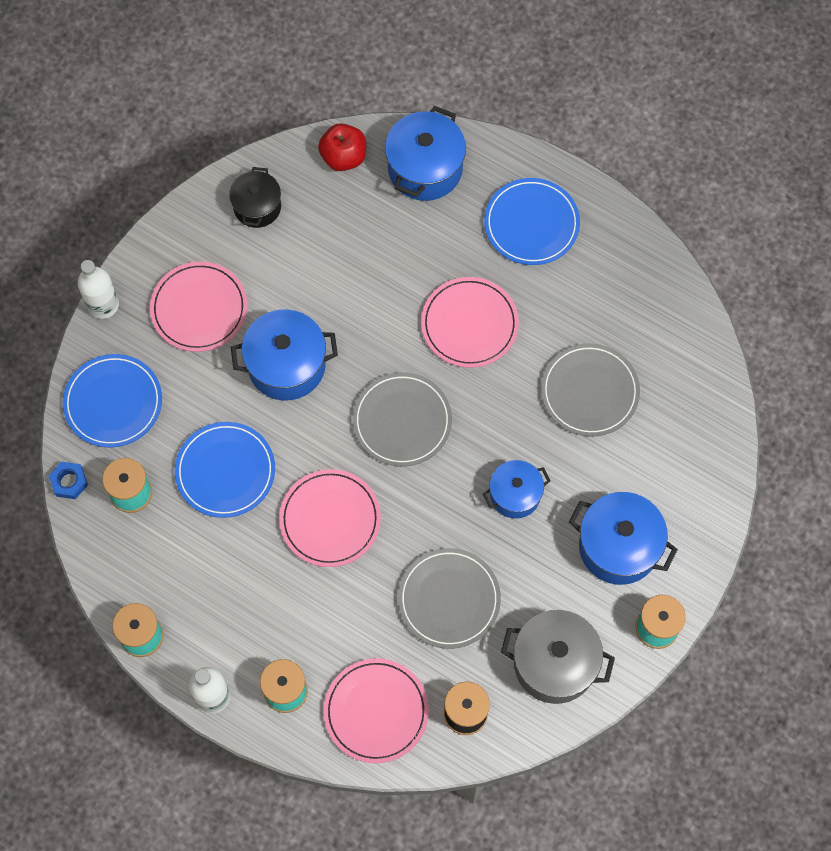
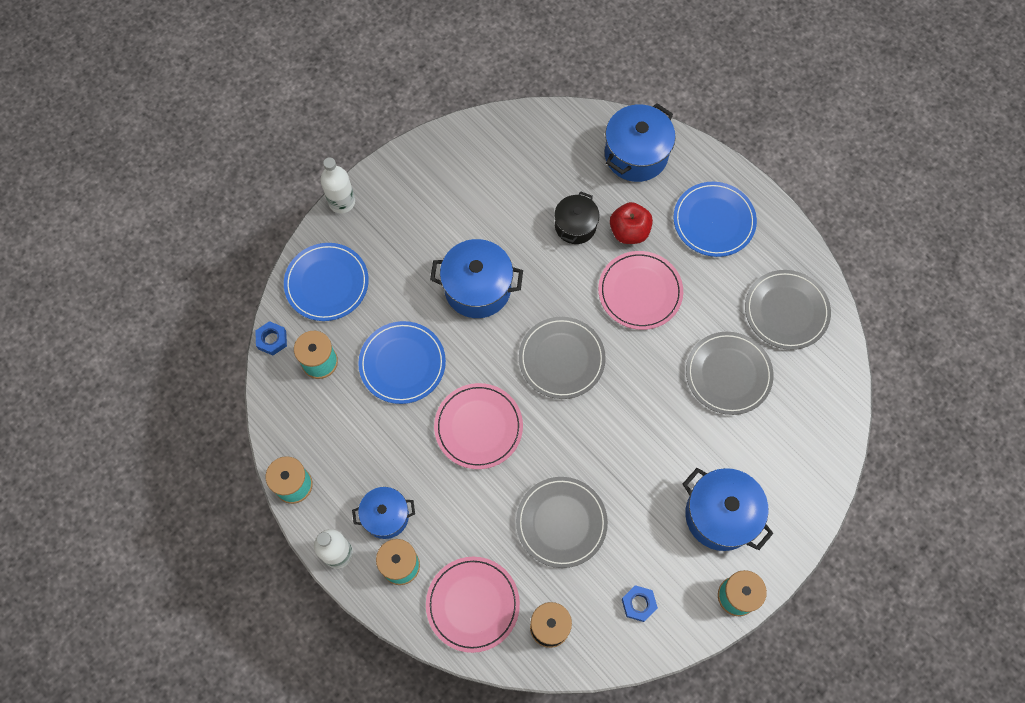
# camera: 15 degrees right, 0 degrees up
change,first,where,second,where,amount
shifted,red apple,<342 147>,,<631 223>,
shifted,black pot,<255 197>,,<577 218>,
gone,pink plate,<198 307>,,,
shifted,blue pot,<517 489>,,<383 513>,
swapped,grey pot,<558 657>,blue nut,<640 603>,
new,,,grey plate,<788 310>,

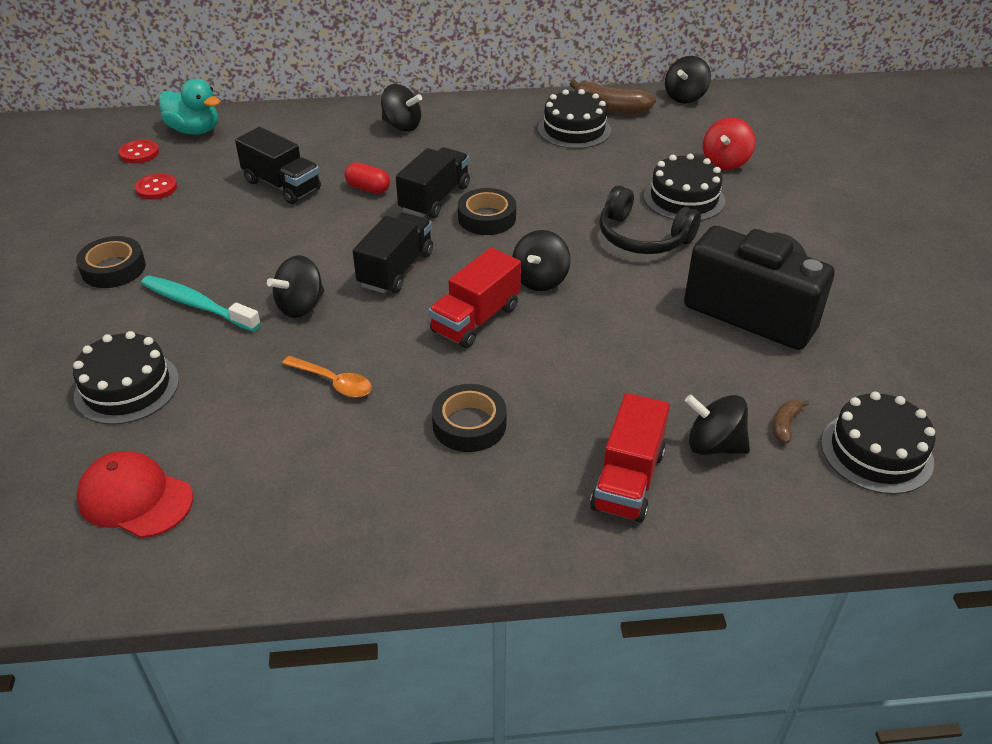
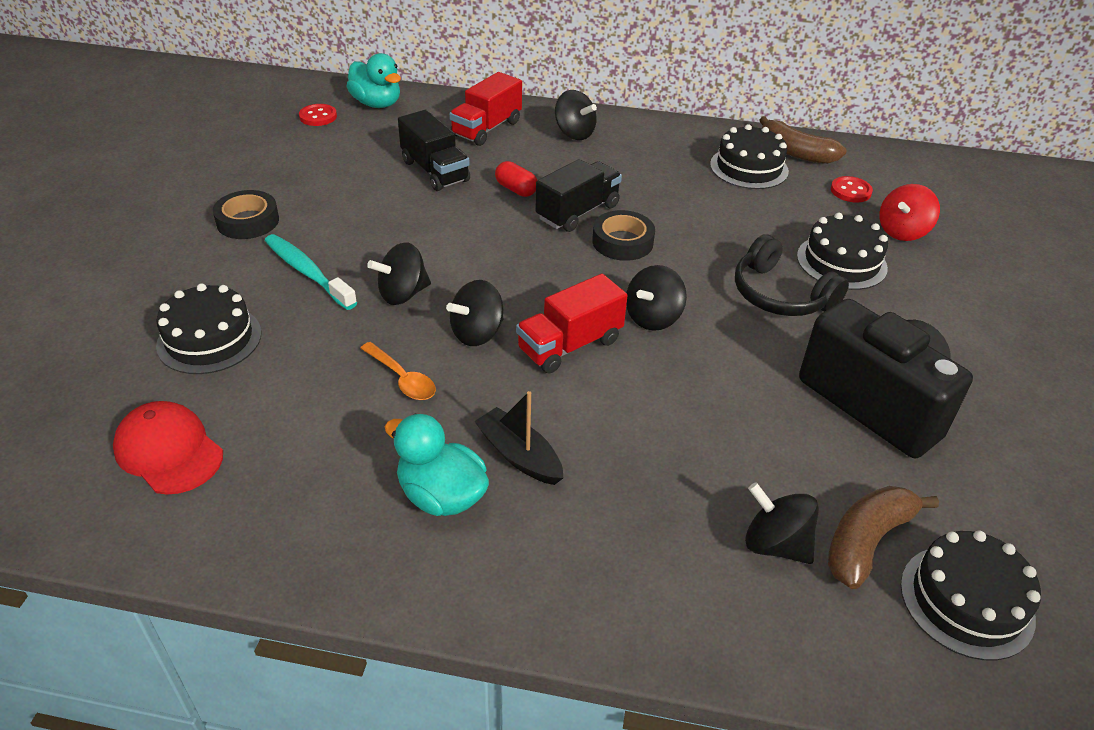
# camera: 15 degrees right, 0 degrees up
change,first,where,second,where,amount
shifted,black spinning top,<688 79>,,<474 313>,
shifted,red button,<156 186>,,<852 189>,
gone,black truck,<393 253>,,,
swapped,black tape,<469 418>,black boat,<518 438>,
shifted,red truck,<630 458>,,<485 109>,
scaled,brown banana,<791 421>,,<883 537>,x2.06
new,,,turquoise duck,<437 465>,

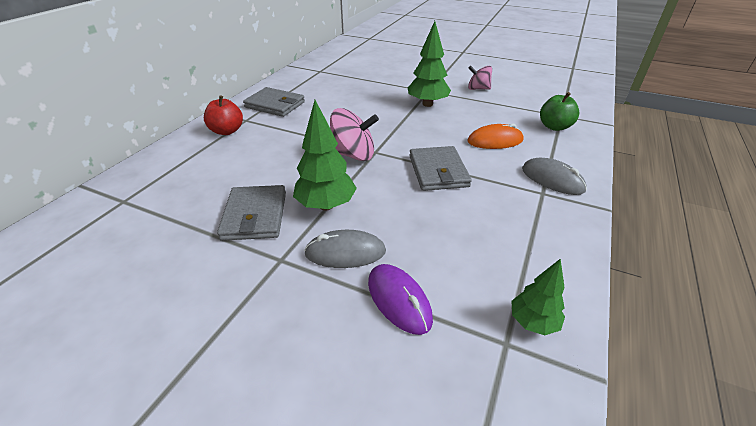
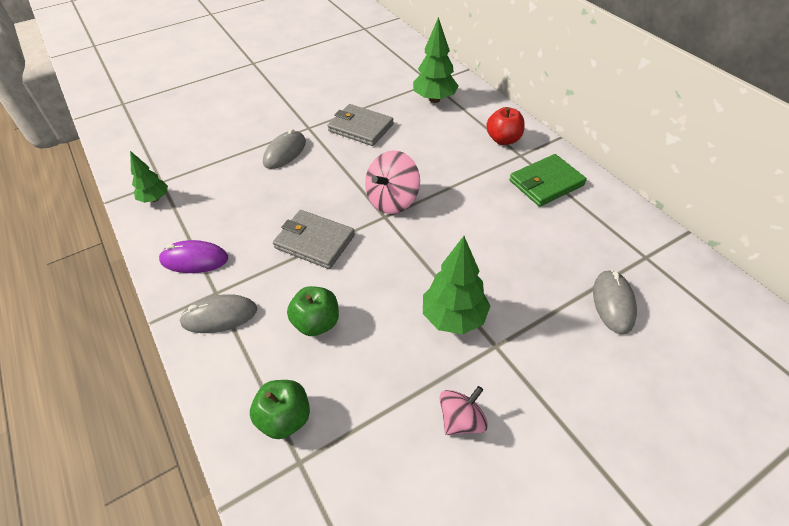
# camera: 125 degrees right, 10 degrees up
change,first,where,second,where,amount
repainted,grey wallet,<274 102>,green wallet,<548 180>,
shifted,green tree,<325 155>,,<435 60>,
swapped,orange mouse,<496 136>,green apple,<313 311>,
shifted,purple mouse,<400 299>,,<193 256>,
new,,,grey mouse,<615 302>,

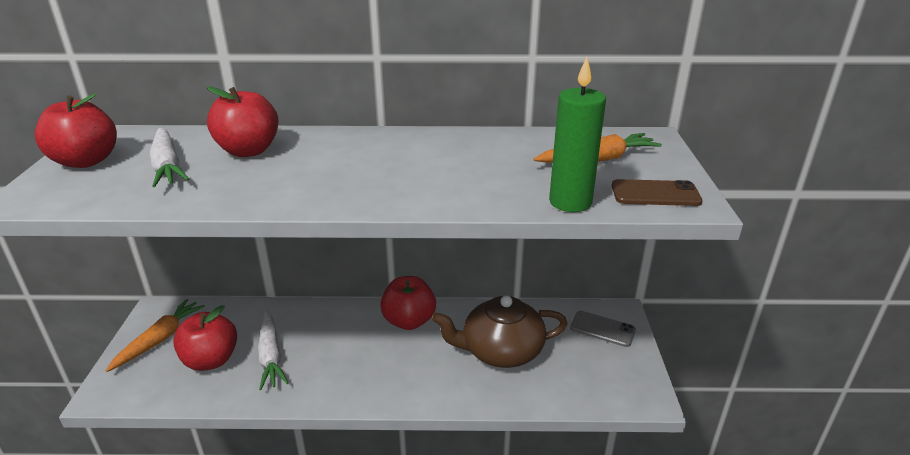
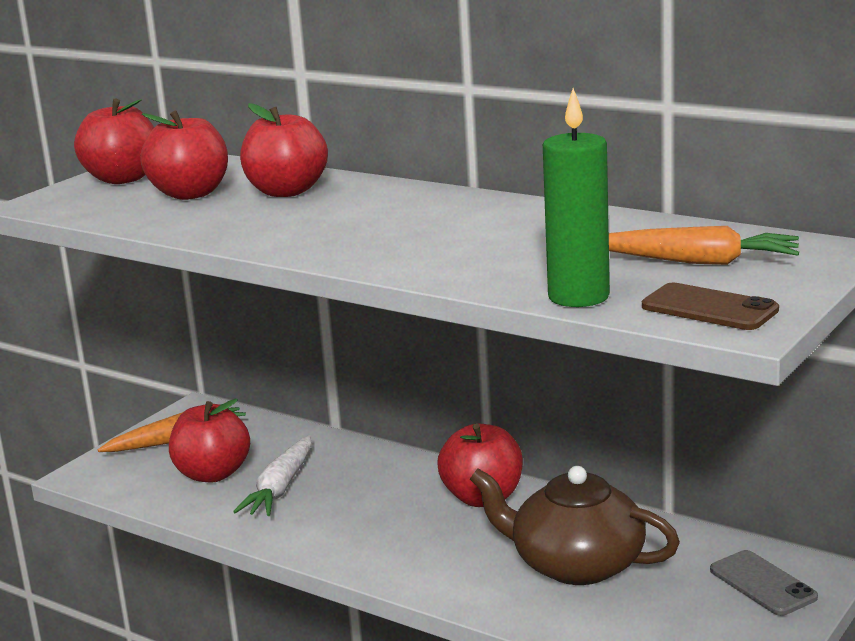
# camera: 35 degrees right, 10 degrees down
change,first,where,second,where,amount
swapped,white carrot,<169 157>,red apple,<184 155>,

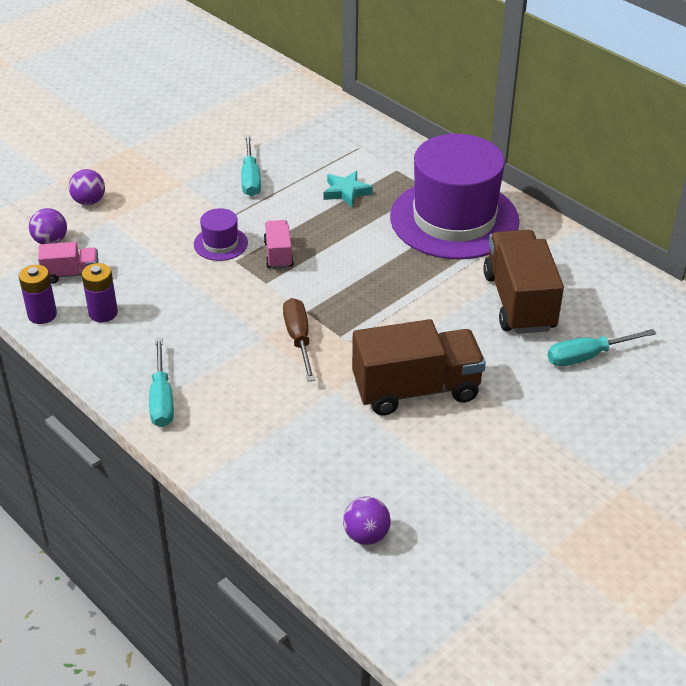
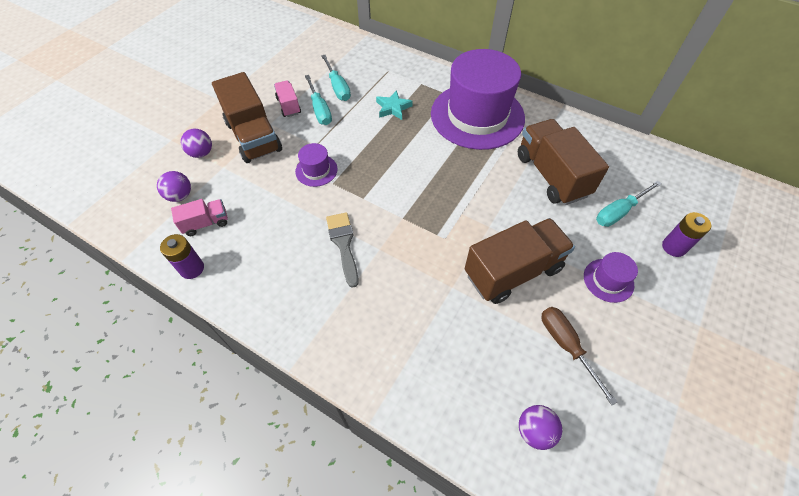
# camera: 15 degrees left, 15 degrees up
change,first,where,second,where,amount
shifted,pink truck,<279 244>,,<287 98>,
shifted,purple battery,<100 292>,,<686 234>,
shifted,brown screwdriver,<299 340>,,<579 356>,
shifted,turquoise screwdriver,<161 382>,,<336 78>,
new,,,brown truck,<247 117>,
new,,,grey brush,<342 250>,
new,,,purple hat,<611 277>,

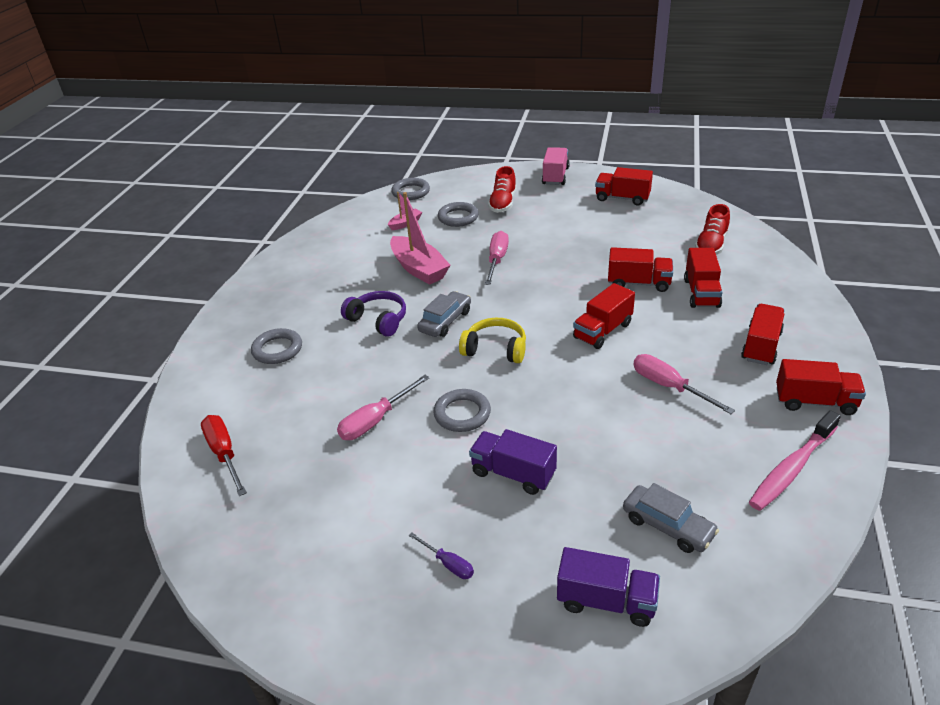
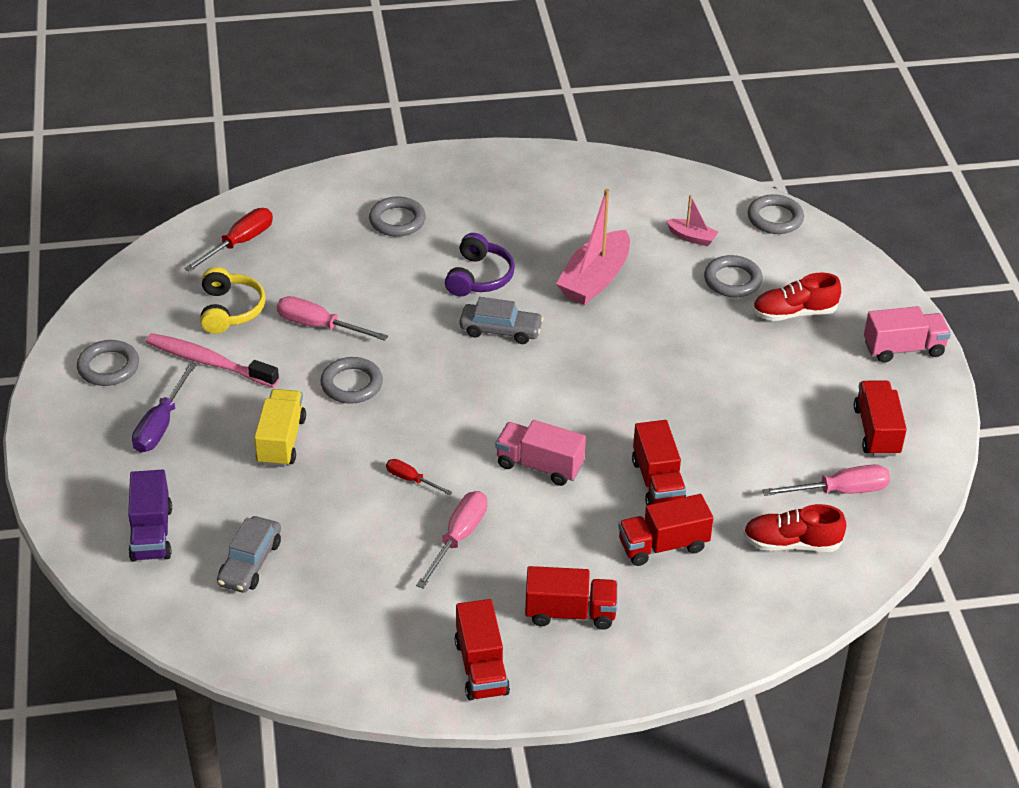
# camera: 65 degrees right, 5 degrees up
change,first,where,second,where,amount
shifted,pink screwdriver,<497 258>,,<826 480>,
repainted,red truck,<604 316>,pink truck,<540 453>,
shifted,yellow headphones,<492 340>,,<233 300>,
shifted,pink toothbrush,<795 460>,,<212 360>,
repainted,purple truck,<513 462>,yellow truck,<280 428>,
scaled,purple screwdriver,<441 556>,,<164 408>,x1.70
new,,,grey ring,<108 363>,
new,,,red screwdriver,<419 477>,

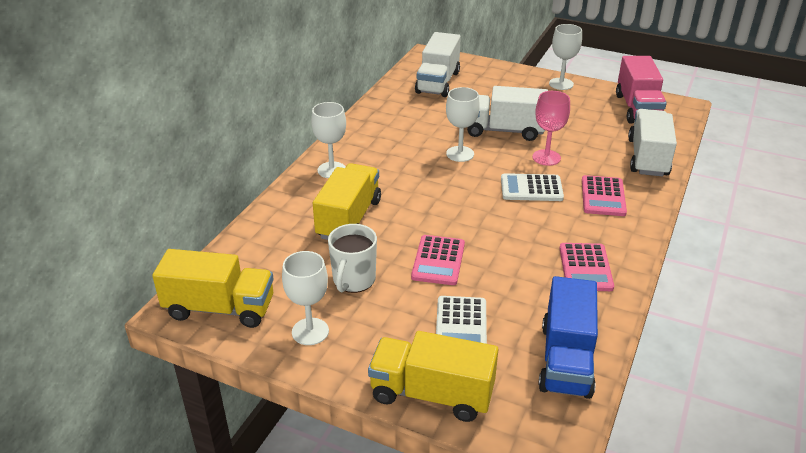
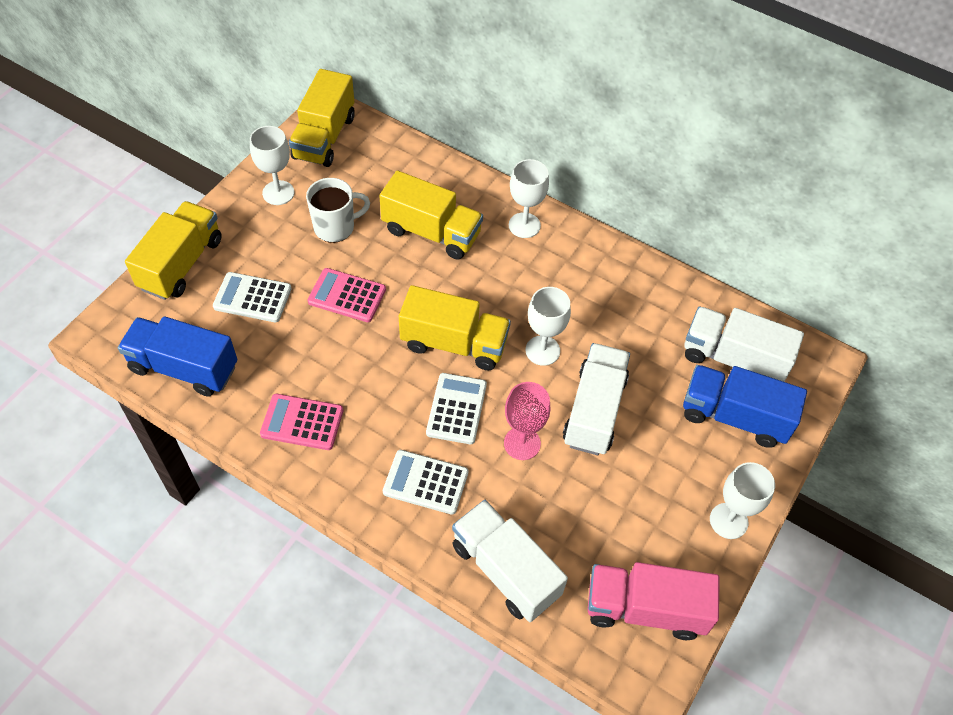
# camera: 95 degrees right, 20 degrees up
change,first,where,second,where,amount
rotated,white truck,<652 142>,,<510 561>,150 degrees counterclockwise
repainted,pink calculator,<604 195>,white calculator,<426 482>,
rotated,white mug,<352 258>,,<338 210>,135 degrees clockwise
new,,,yellow truck,<455 327>,
new,,,blue truck,<745 406>,

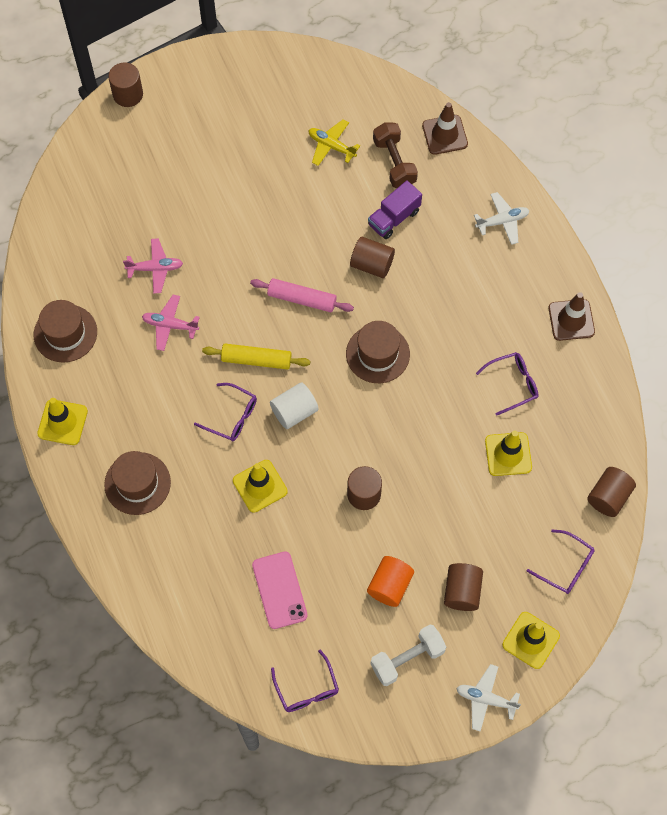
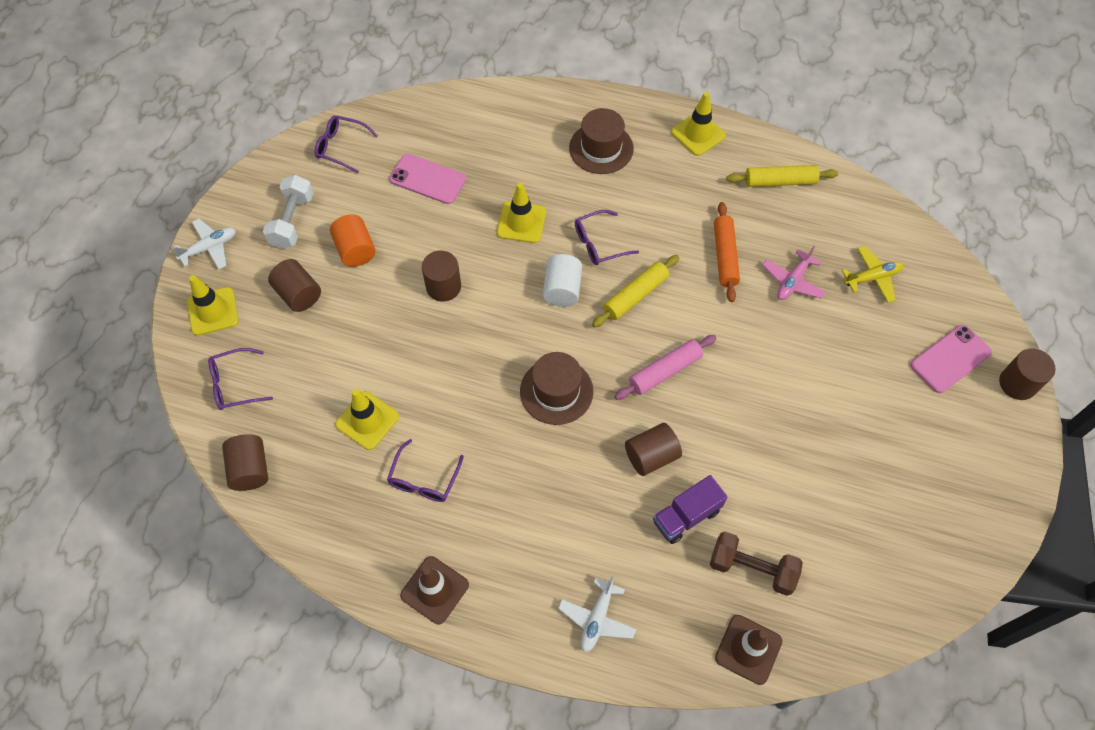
# camera: 130 degrees right, 5 degrees down
change,first,where,second,where,amount
shifted,yellow plane,<334 142>,,<873 274>,
rotated,purple truck,<395 209>,,<690 509>,120 degrees counterclockwise
swapped,pink plane,<171 323>,orange rolling pin,<727 252>,
swapped,brown hat,<65 331>,yellow rolling pin,<782 176>,
new,,,pink phone,<951 359>,

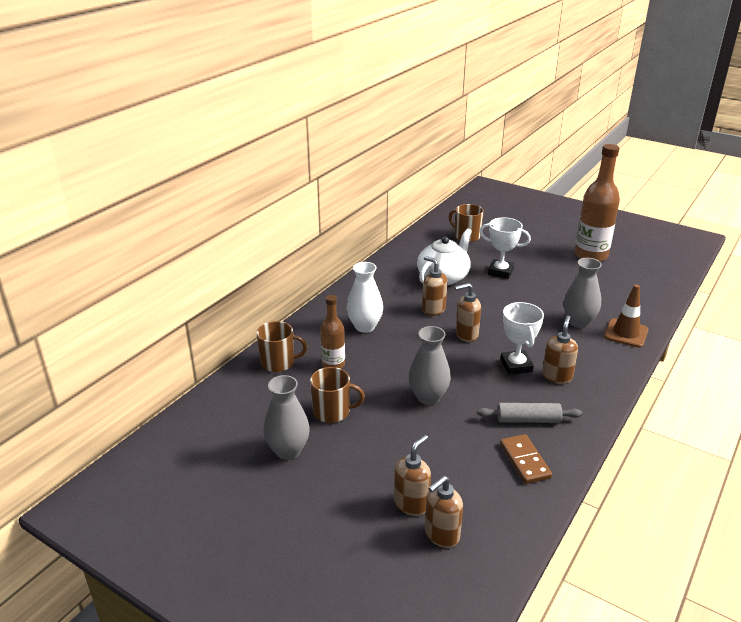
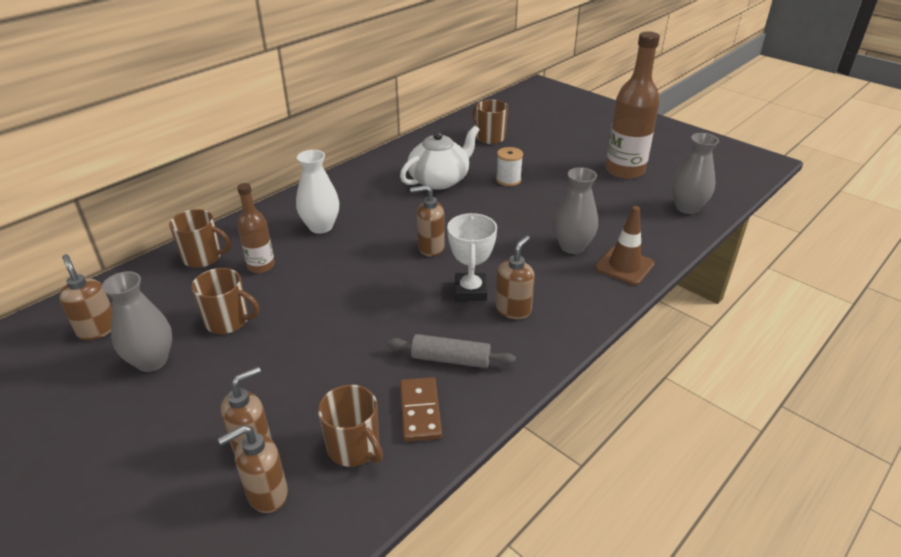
# camera: 10 degrees right, 5 degrees up
change,first,where,second,where,amount
swapped,white trophy,<505 248>,white spool,<509 166>,
shifted,brown soap dispenser,<435 286>,,<85 297>,
shifted,grey vase,<430 365>,,<695 173>,
new,,,brown mug,<350 426>,

